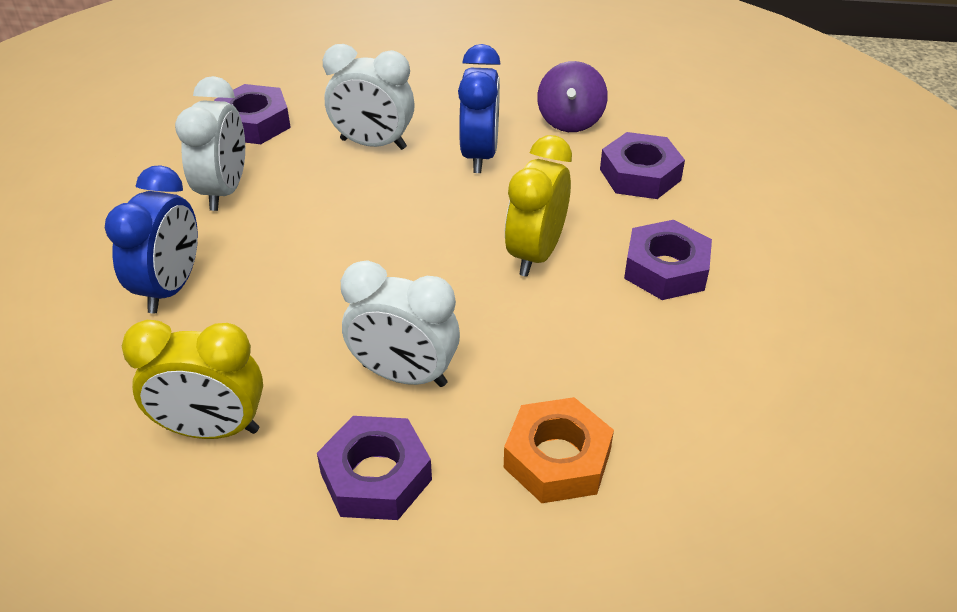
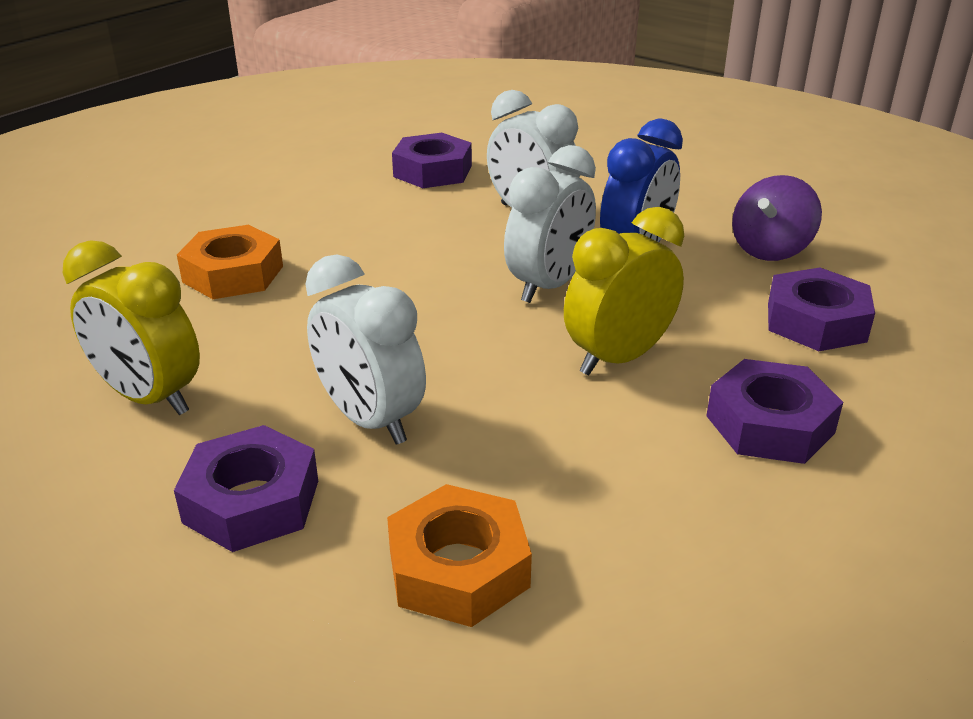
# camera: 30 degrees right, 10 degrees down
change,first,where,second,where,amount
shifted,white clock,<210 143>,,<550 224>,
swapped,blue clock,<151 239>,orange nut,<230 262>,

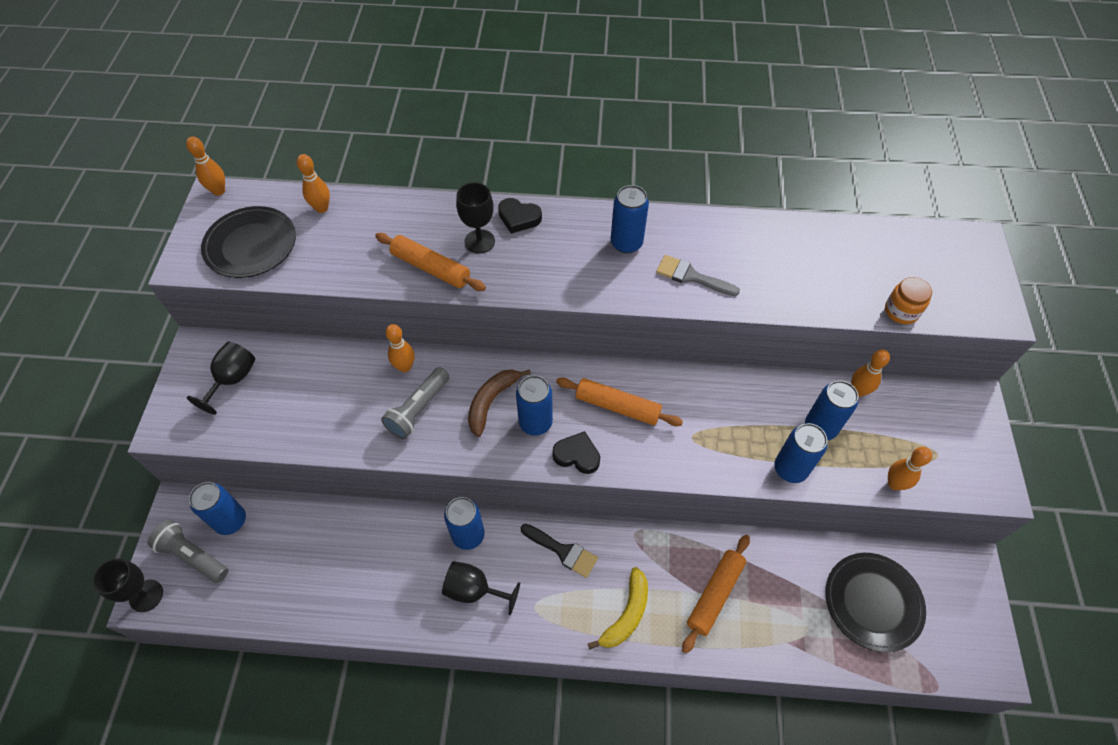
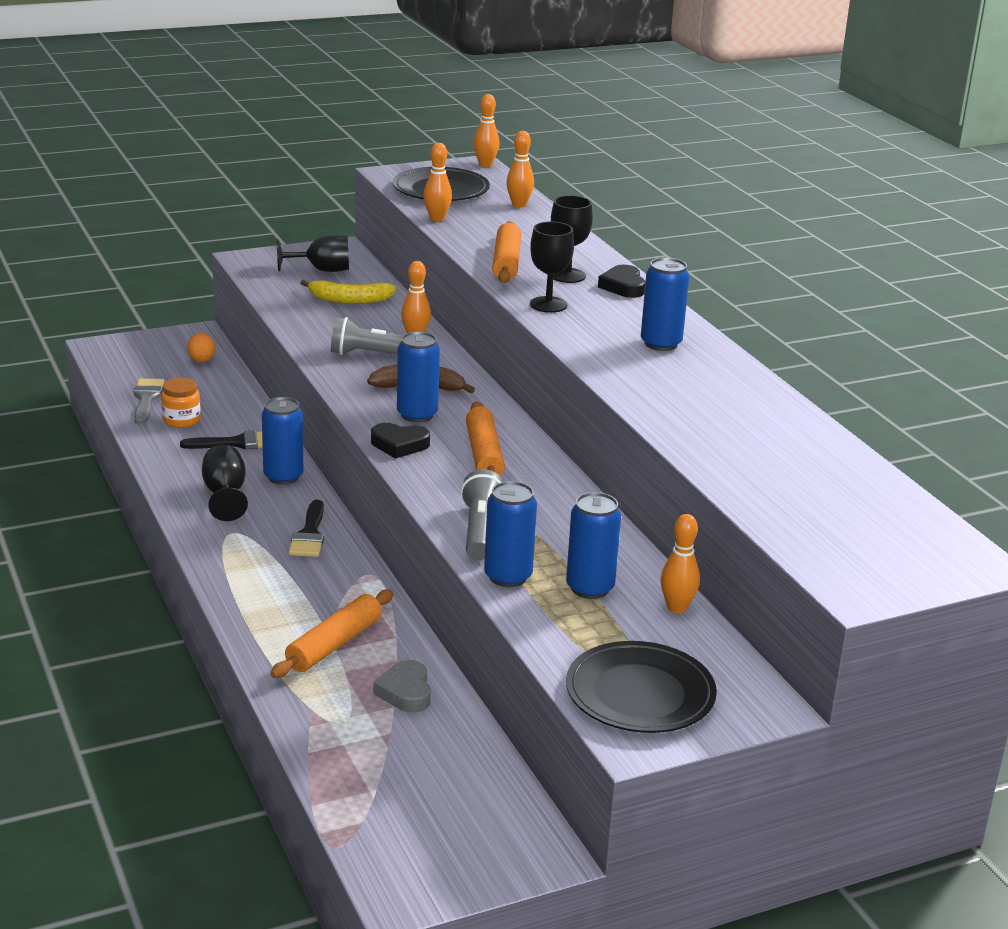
# camera: 60 degrees right, 30 degrees down
change,first,where,second,where,amount
shifted,grey brush,<698 275>,,<149 401>,
shifted,orange jar,<908 300>,,<181 403>,
rotated,black heart,<576 452>,,<400 441>,105 degrees clockwise
shifted,orange bowling pin,<910 468>,,<437 182>,
swapped,blue can,<217 508>,orange egg,<201 347>,
shifted,grey flashlight,<187 551>,,<482 514>,
rotated,orange rolling pin,<716 594>,,<332 633>,60 degrees counterclockwise
shifted,black plate,<875 602>,,<641 687>,
shifted,black goblet,<127 585>,,<552 267>,
shifted,yellow banana,<618 608>,,<348 291>,
new,,,black brush,<221 439>,
new,,,grey heart,<402 686>,

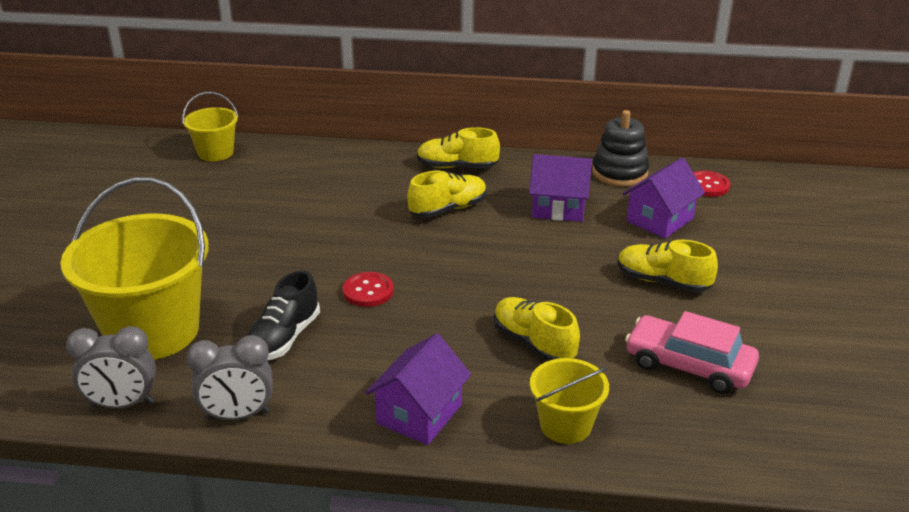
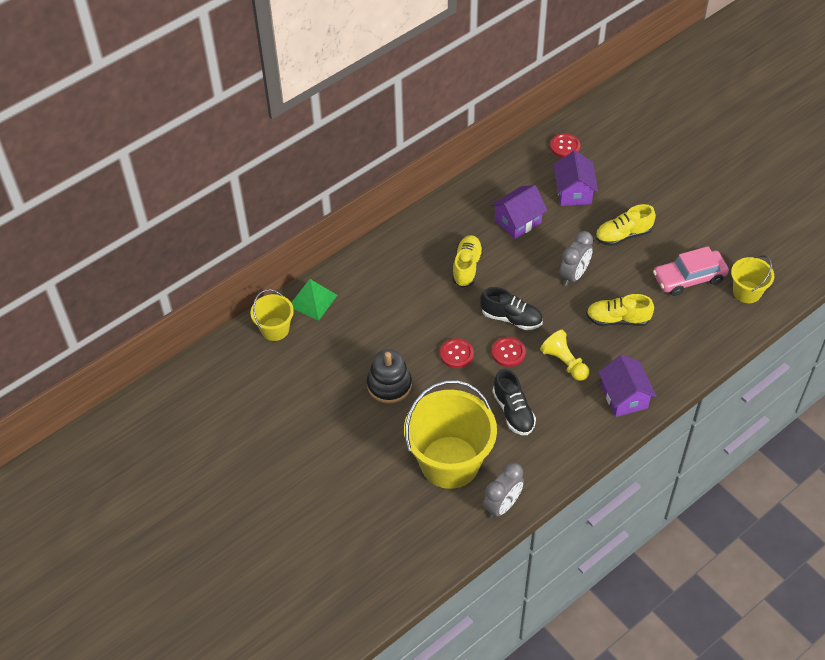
# camera: 45 degrees left, 20 degrees up
change,first,where,second,where,amount
shifted,black stacking toy,<620 148>,,<389 376>,
gone,yellow shoe,<458 147>,,,
shifted,grey clock,<229 377>,,<576 258>,
shifted,yellow bucket,<569 401>,,<752 279>,
new,,,green pyramid,<314 300>,
new,,,black shoe,<511 308>,
new,,,yellow pawn,<564 355>,
new,,,red button,<457 353>,

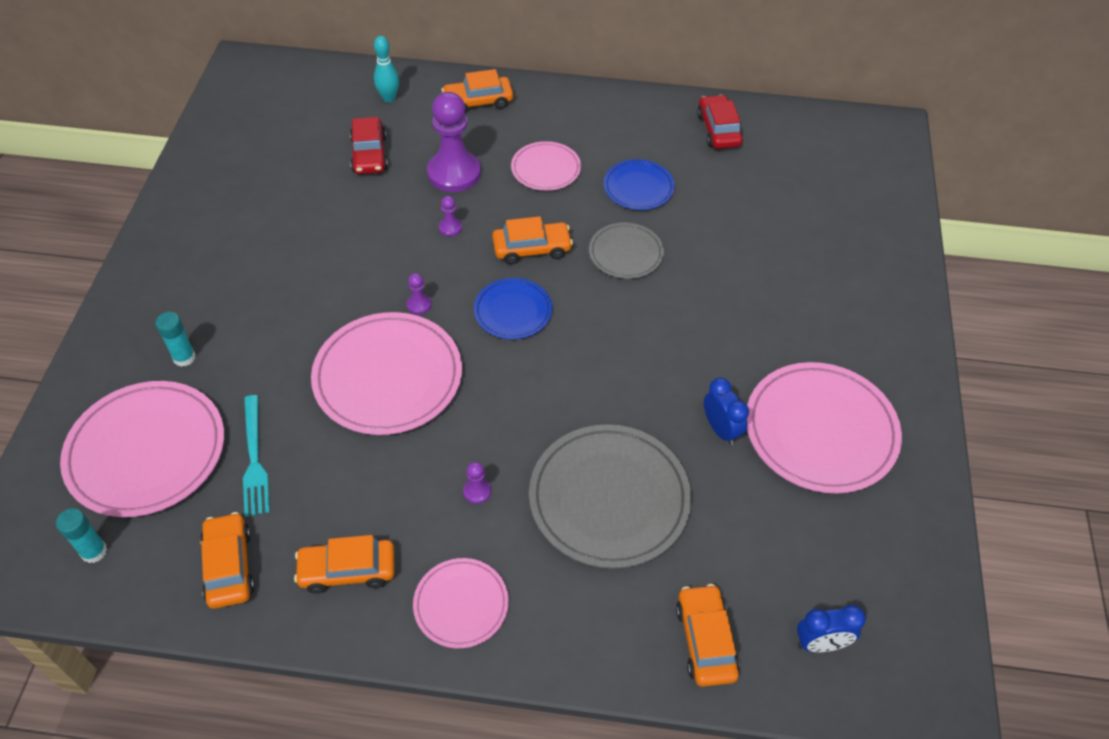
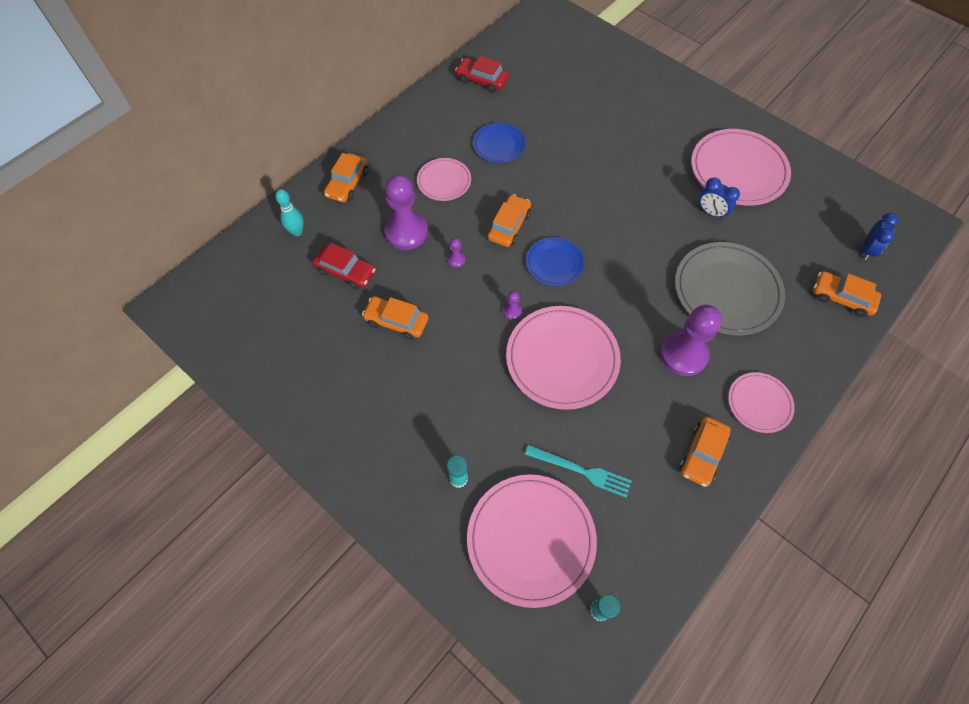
# camera: 55 degrees left, 10 degrees up
change,first,where,second,where,amount
gone,grey plate,<626 251>,,,
rotated,blue clock,<726 411>,,<719 198>,150 degrees counterclockwise
scaled,purple pawn,<477 483>,,<691 340>,x2.41
shifted,orange car,<227 560>,,<395 318>,

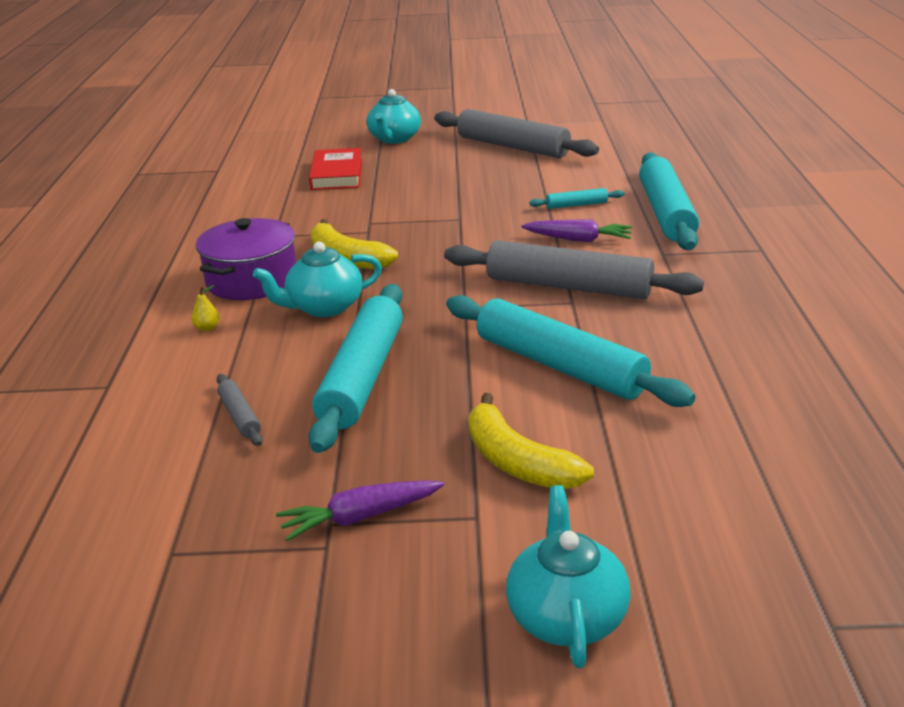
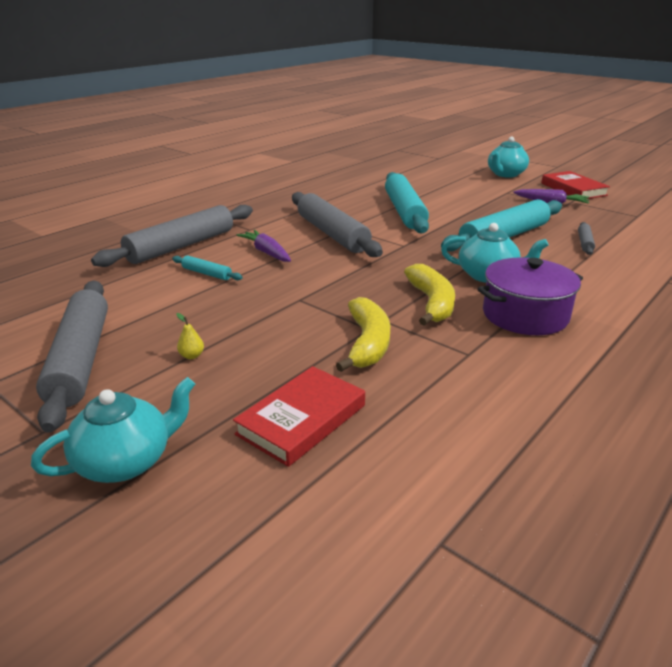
# camera: 140 degrees left, 0 degrees up
change,first,where,second,where,amount
repainted,turquoise rolling pin,<669 201>,grey rolling pin,<172 236>,
shifted,yellow pear,<205 308>,,<190 336>,
shifted,yellow banana,<531 441>,,<363 334>,
new,,,red book,<575 185>,

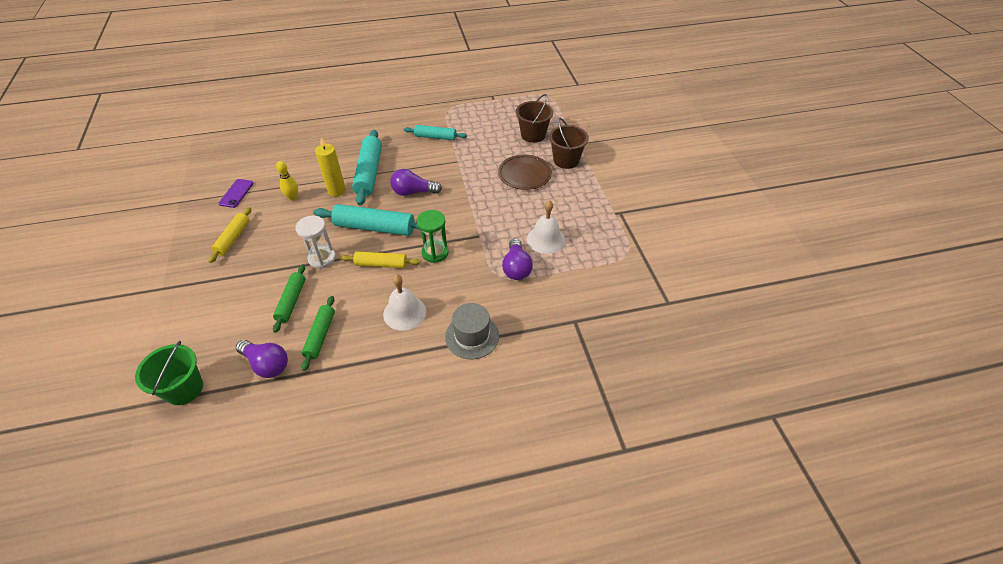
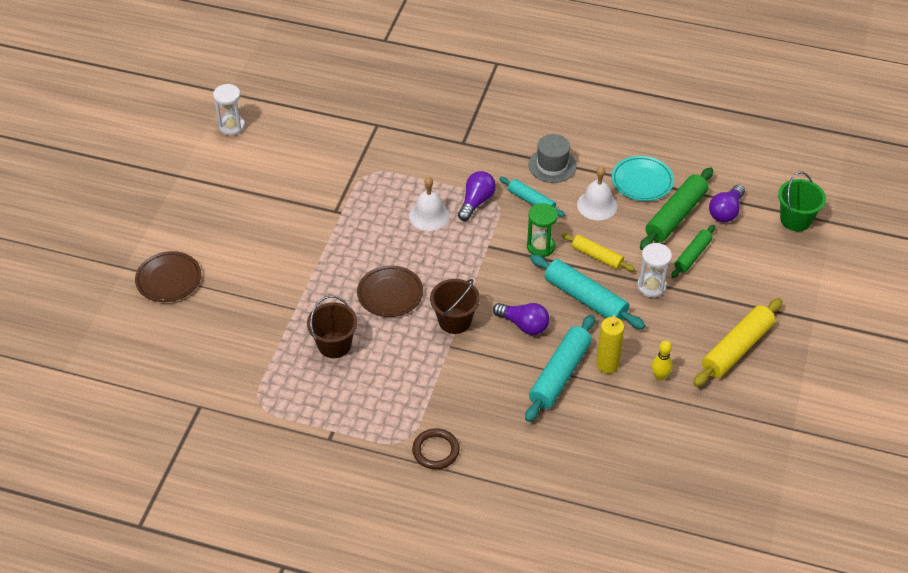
# camera: 150 degrees left, 0 degrees up
change,first,where,second,where,amount
shifted,brown bucket,<569 143>,,<455 306>,
shifted,turquoise rolling pin,<435 132>,,<532 197>,
gone,purple phone,<236 193>,,,
scaled,yellow rolling pin,<229 235>,,<737 342>,x1.64
scaled,green rolling pin,<318 333>,,<676 208>,x1.64
rotated,purple light bulb,<262 359>,,<727 203>,120 degrees counterclockwise
new,,,white hourglass,<229 110>,
new,,,turquoise plate,<643 178>,
new,,,brown plate,<168 276>,
new,,,brown ring,<436 448>,

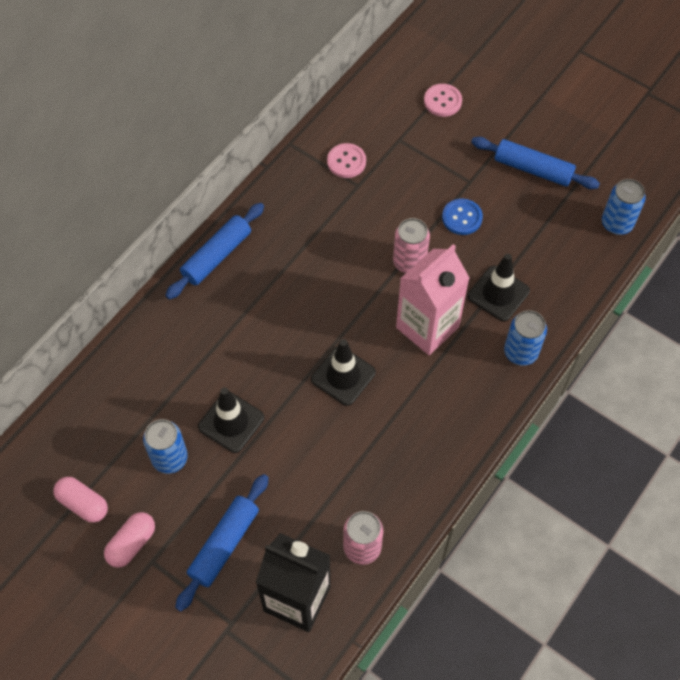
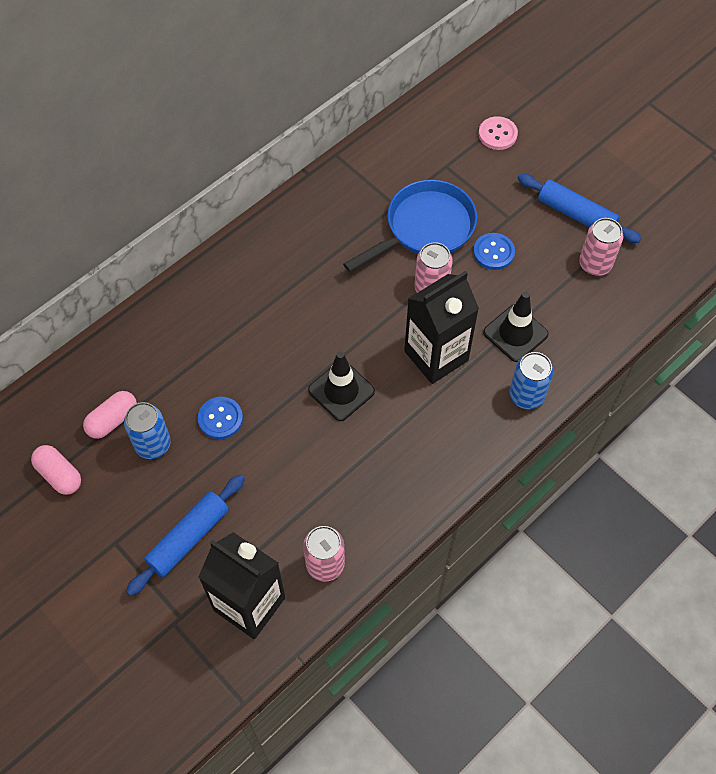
# camera: 10 degrees right, 0 degrees up
change,first,where,second,where,amount
gone,pink button,<346 160>,,,
gone,blue can,<624 207>,,,
gone,blue rolling pin,<214 251>,,,
repainted,pink carton,<433 299>,black carton,<441 327>,
swapped,black traffic cone,<231 420>,blue button,<220 418>,
shifted,pink capsule,<129 540>,,<110 415>,
new,,,blue pan,<410 226>,
new,,,pink can,<601 247>,

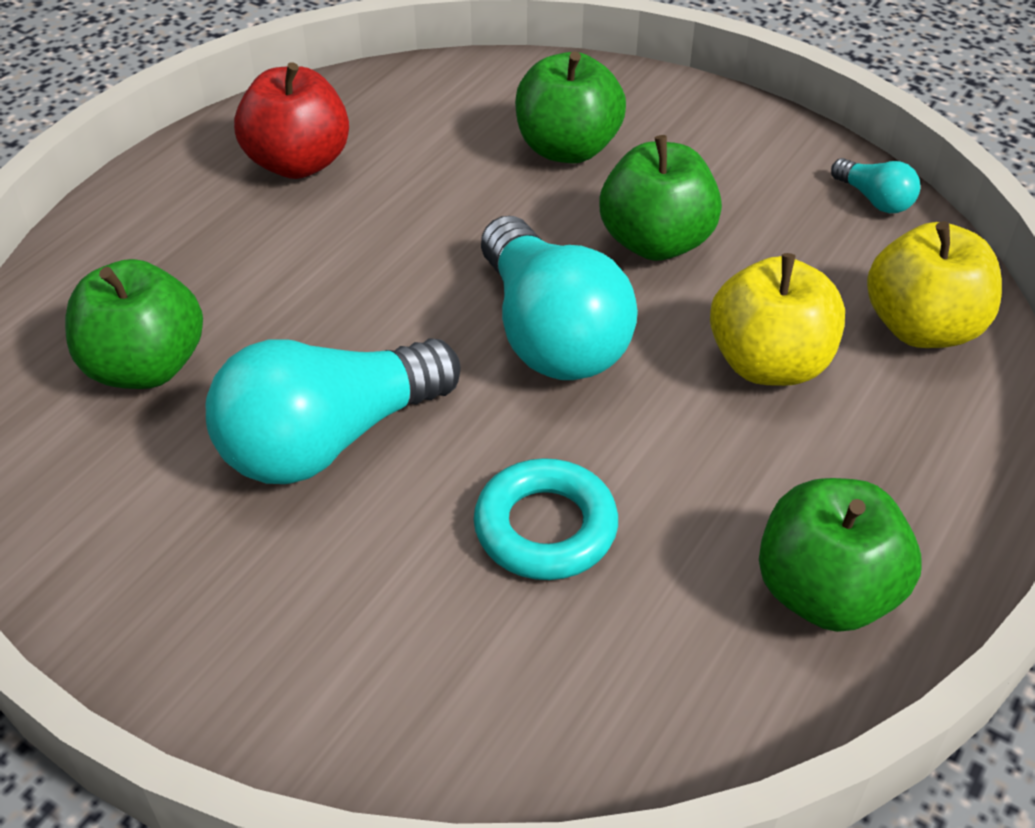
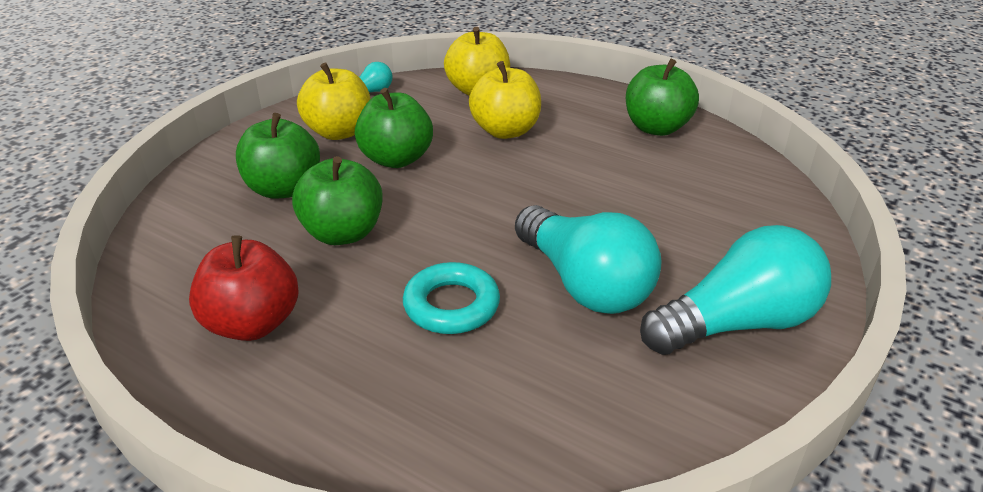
# camera: 90 degrees left, 10 degrees down
change,first,where,second,where,amount
shifted,turquoise light bulb,<559 298>,,<735 290>,
shifted,green apple,<134 324>,,<337 200>,
shifted,turquoise ring,<546 519>,,<451 298>,
new,,,yellow apple,<333 101>,

